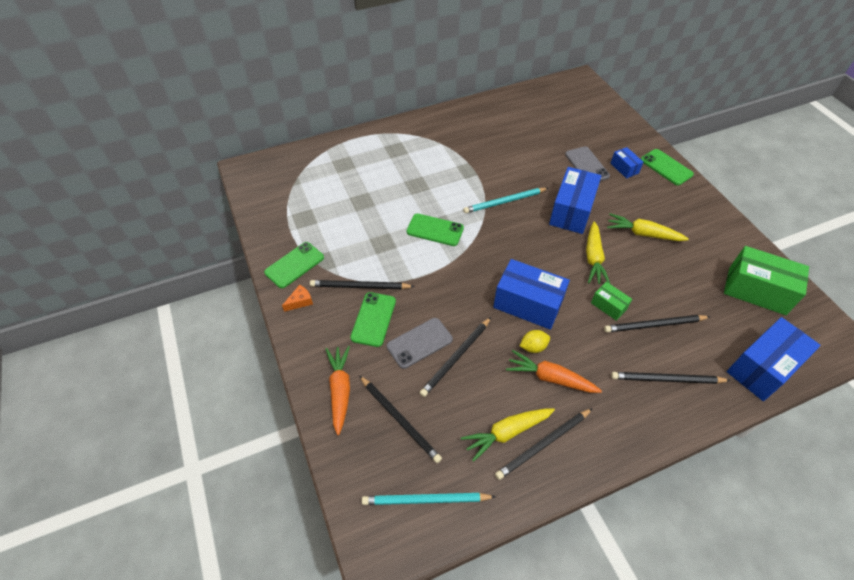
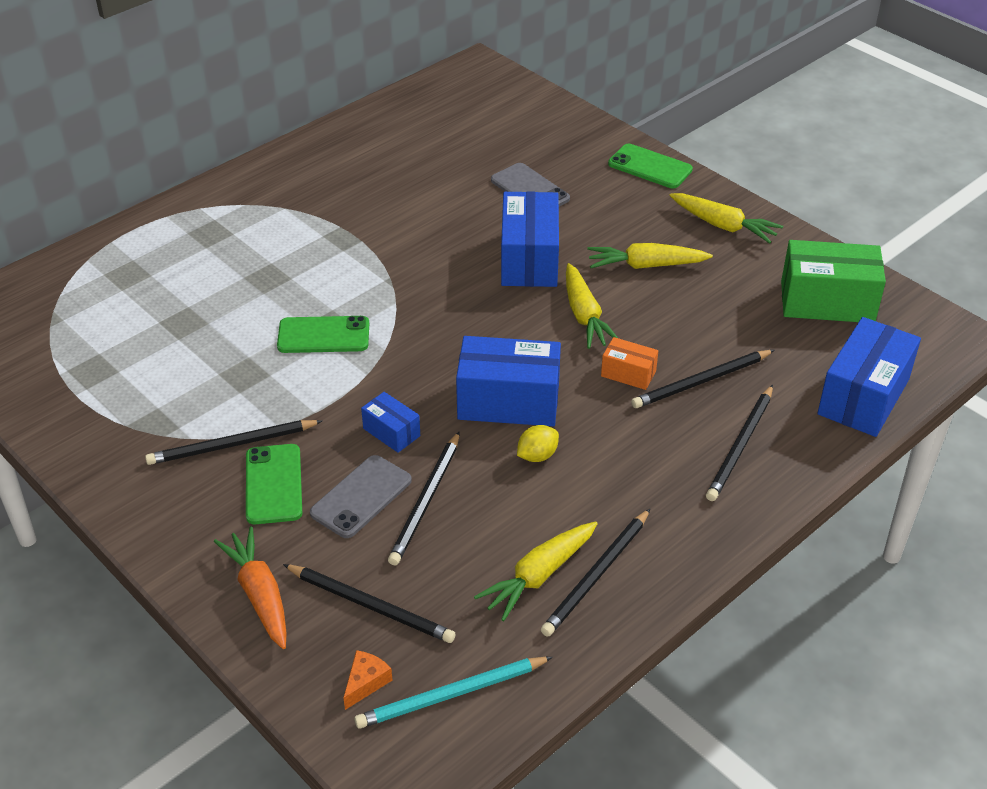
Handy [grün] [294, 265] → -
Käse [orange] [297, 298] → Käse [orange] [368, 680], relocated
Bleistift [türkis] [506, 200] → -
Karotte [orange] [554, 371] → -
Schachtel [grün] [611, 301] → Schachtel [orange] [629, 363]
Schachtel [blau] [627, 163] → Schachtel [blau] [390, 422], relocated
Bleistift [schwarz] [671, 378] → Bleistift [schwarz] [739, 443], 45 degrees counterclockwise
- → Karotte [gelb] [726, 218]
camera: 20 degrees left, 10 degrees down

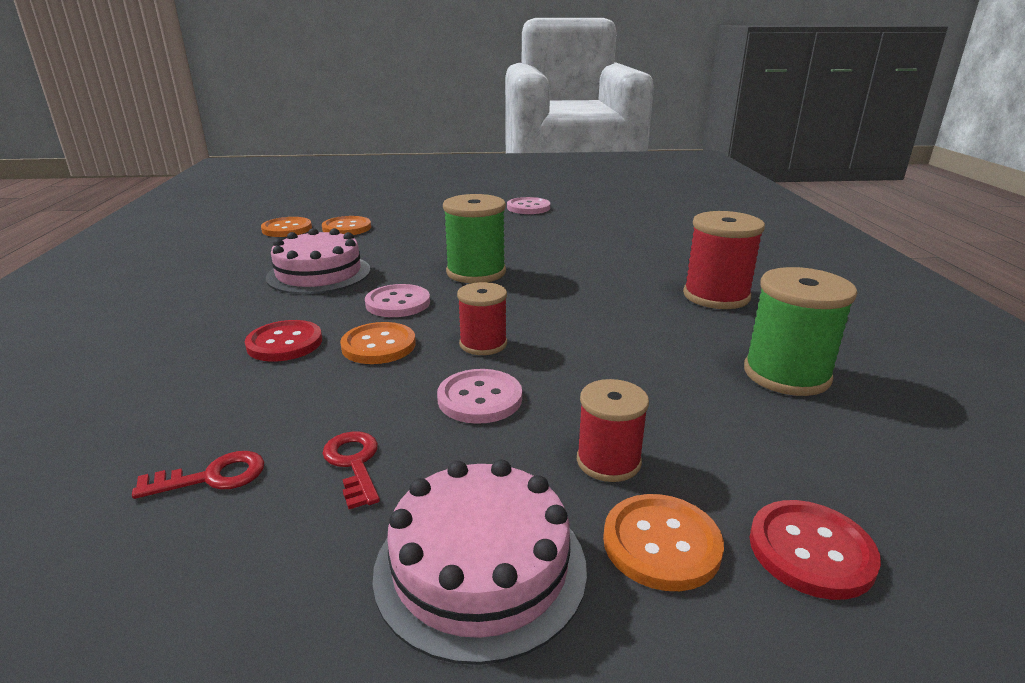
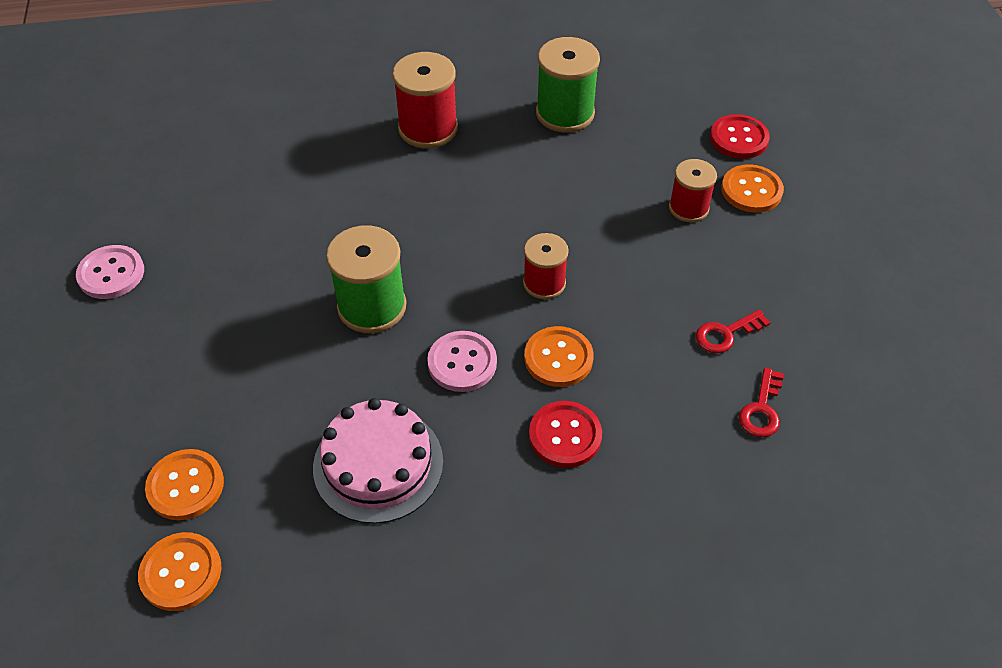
Schlüssel [rot] [198, 475] → Schlüssel [rot] [761, 402], 135 degrees counterclockwise
Kuchen [rosa] [480, 562] → -
Knopf [rosa] [479, 396] → -
camera: 95 degrees left, 25 degrees up

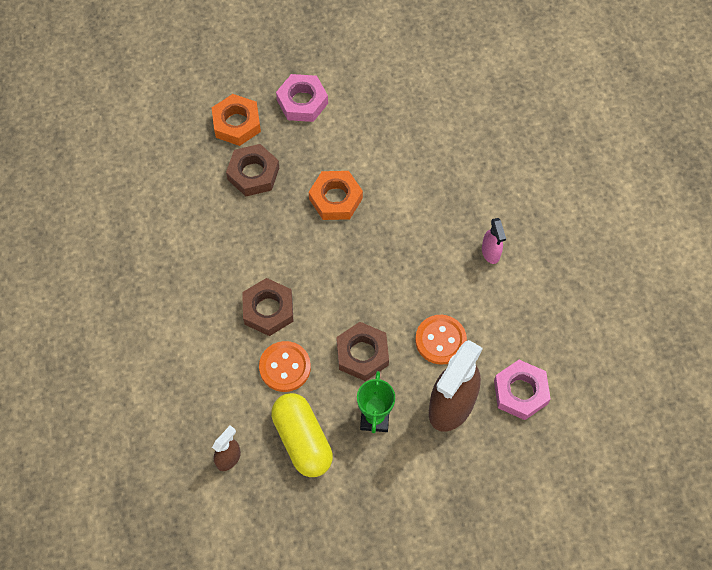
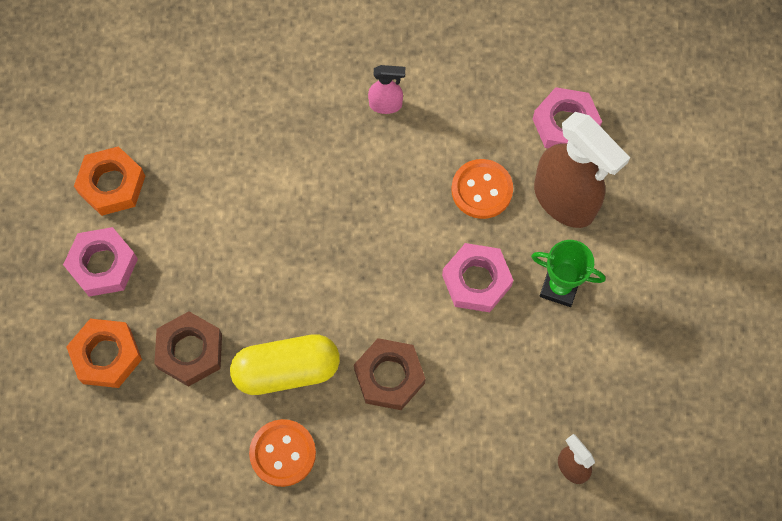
Knopf [orange] [285, 366] → Knopf [orange] [282, 453], relocated
Kapsel [gelb] [302, 435] → Kapsel [gelb] [285, 364], relocated
Sechskantmutter [orange] [336, 195] → Sechskantmutter [orange] [109, 181], relocated
Sechskantmutter [braun] [362, 351] → Sechskantmutter [rosa] [477, 277]
camera: 75 degrees left, 5 degrees up

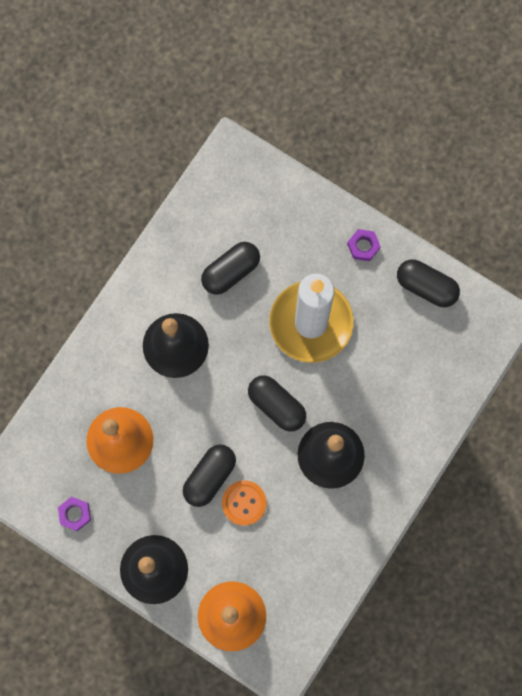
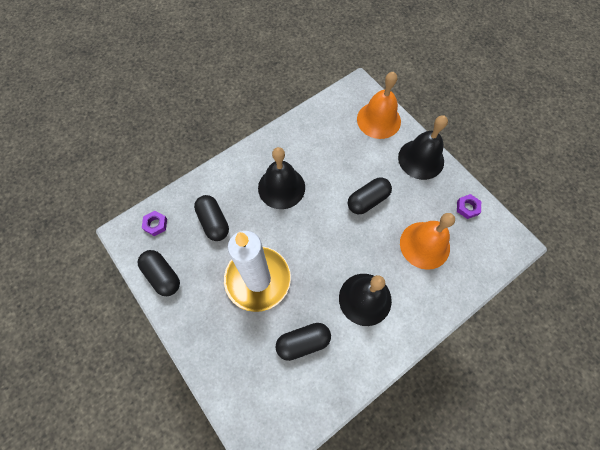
Knopf [orange] [244, 503] → -
Kapsel [schwarz] [277, 403] → Kapsel [schwarz] [211, 218], relocated
Sechskantmutter [lila] [364, 245] → Sechskantmutter [lila] [154, 223], relocated
camera: 160 degrees left, 10 degrees down

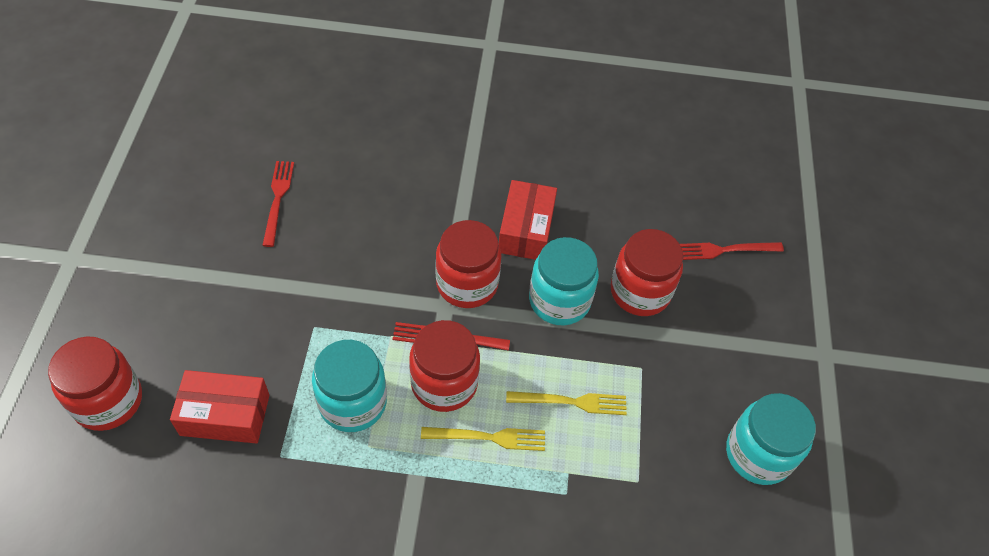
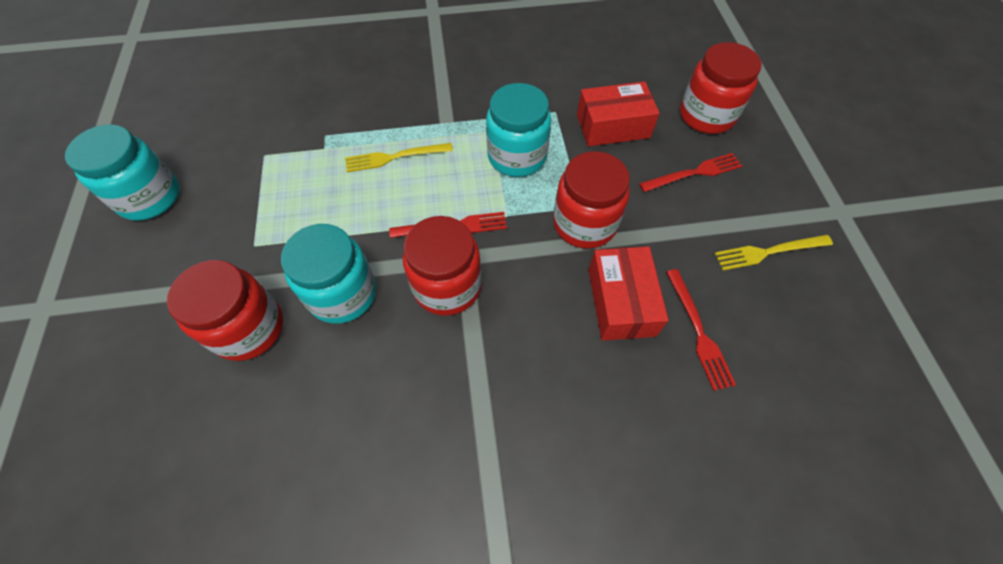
Einmachglas [rot] [444, 366] → Einmachglas [rot] [591, 200], relocated
Schachtel [rot] [528, 220] → Schachtel [rot] [629, 293], relocated
Gabel [gelb] [566, 403] → Gabel [gelb] [773, 253], relocated
Gabel [rot] [732, 251] → Gabel [rot] [690, 172], relocated
camera: 170 degrees right, 5 degrees up

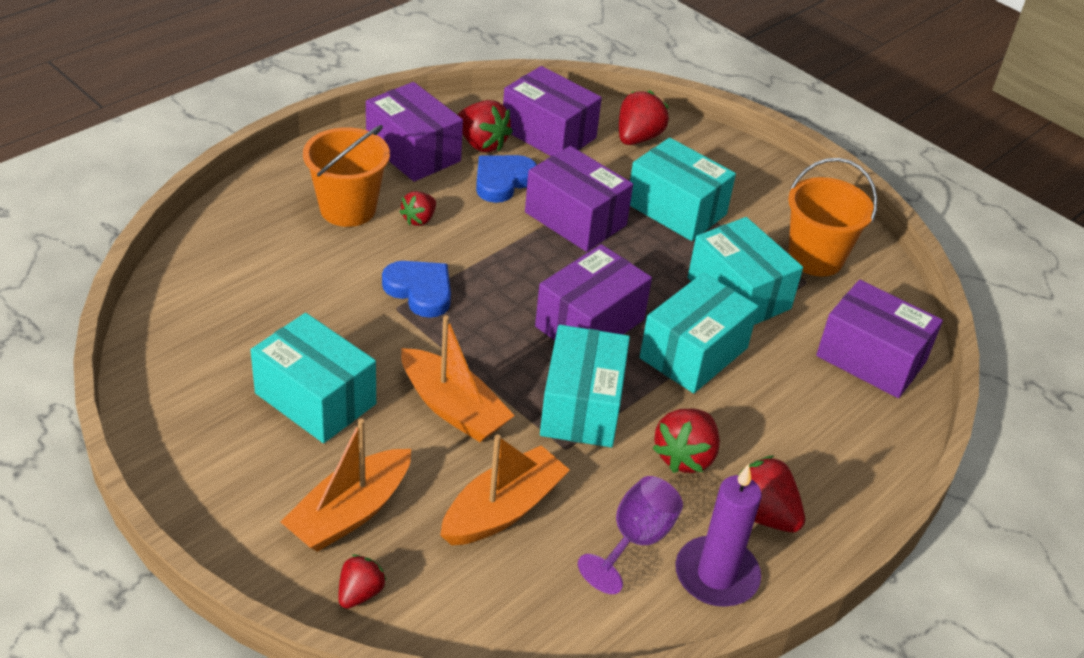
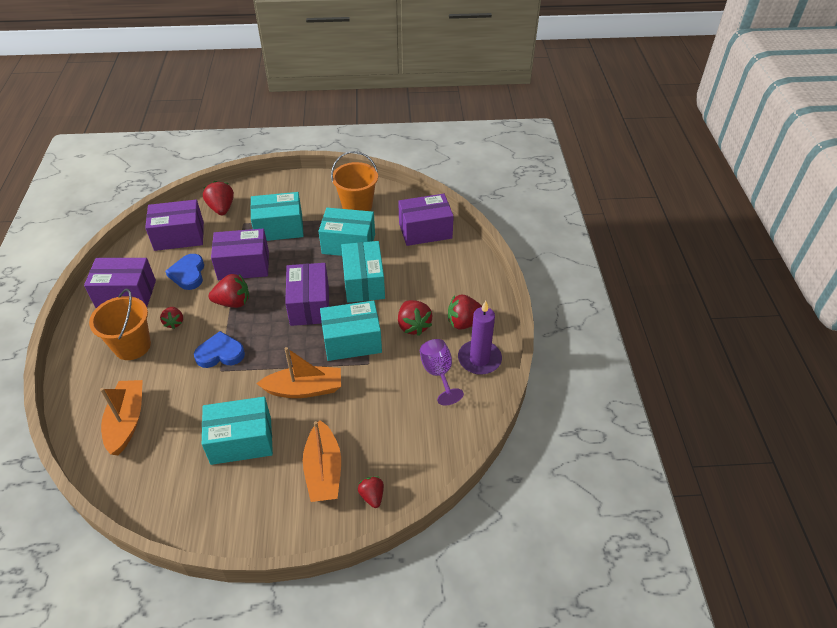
Boot [orange] [505, 489] → Boot [orange] [121, 417], relocated
Erdbeere [rot] [485, 126] → Erdbeere [rot] [229, 291], relocated
Schachtel [türkis] [585, 386] → Schachtel [türkis] [351, 331], 60 degrees counterclockwise
camera: 45 degrees left, 5 degrees up

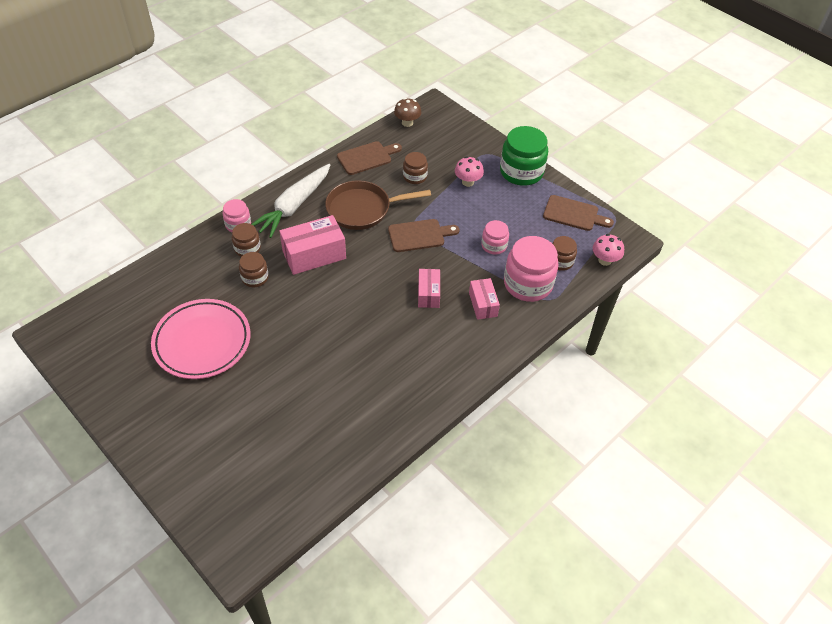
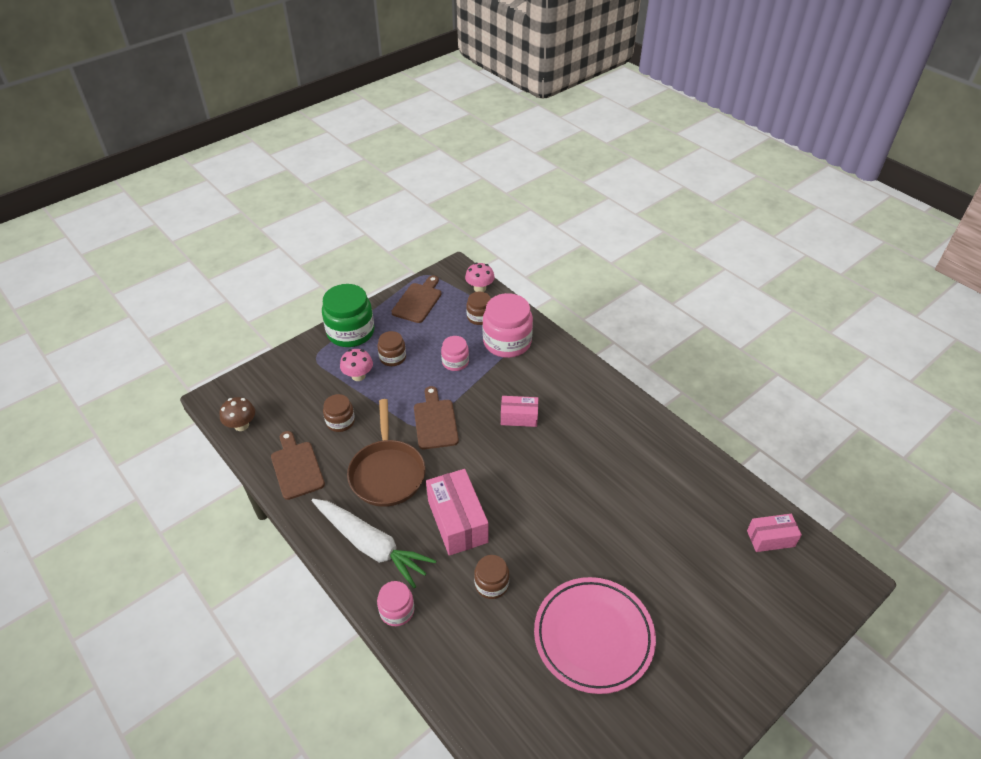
Einmachglas [braun] [246, 240] → Einmachglas [braun] [391, 348], relocated
Schachtel [rosa] [484, 299] → Schachtel [rosa] [774, 533], relocated
camera: 85 degrees left, 5 degrees down

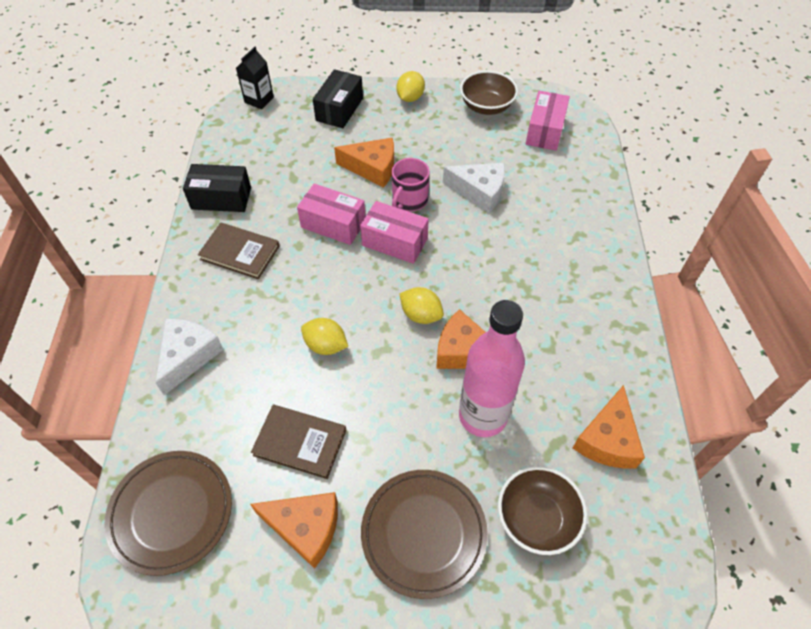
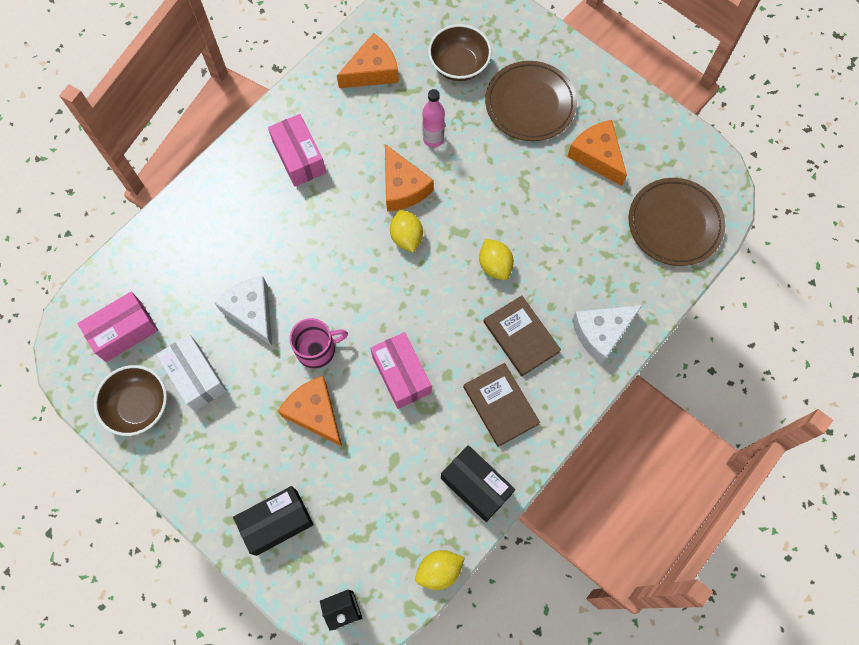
Buch [braun] [298, 442] → Buch [braun] [522, 336], relocated
Schachtel [rosa] [394, 232] → Schachtel [rosa] [297, 150], relocated
Zitrone [gelb] [411, 86] → Zitrone [gelb] [440, 570], relocated
Flasche [rosa] [492, 368] → Flasche [rosa] [434, 118], x0.53
- → Schachtel [weiß] [191, 372]
camera: 140 degrees left, 15 degrees up

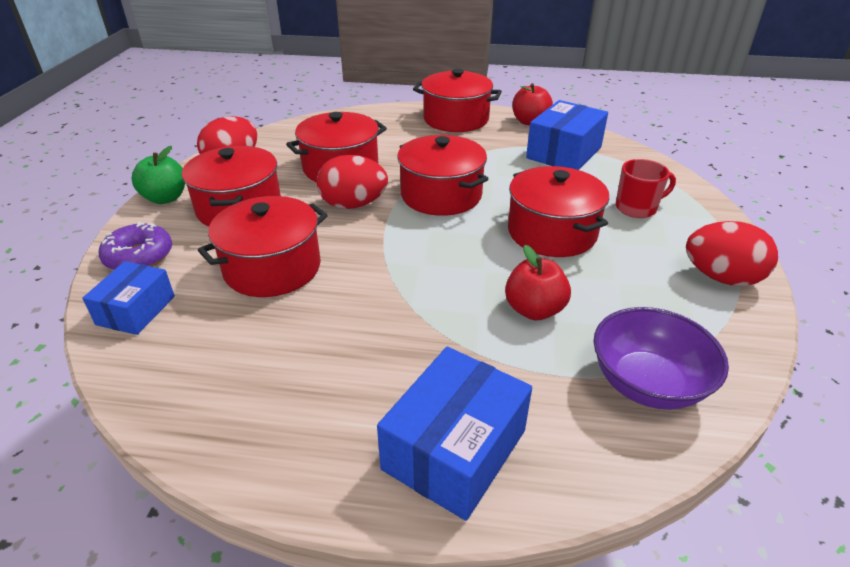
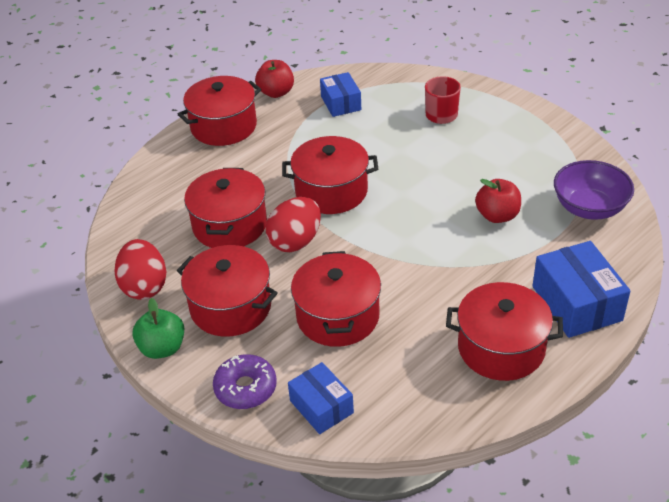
Kochtopf [rot] [558, 211] → Kochtopf [rot] [504, 331], relocated
Schachtel [blau] [567, 135] → Schachtel [blau] [340, 94], x0.64
Ei [rot] [732, 253] → -
camera: 50 degrees left, 5 degrees up

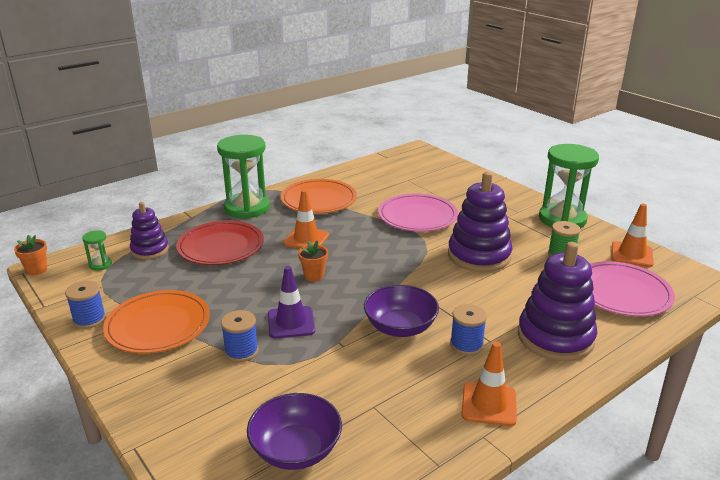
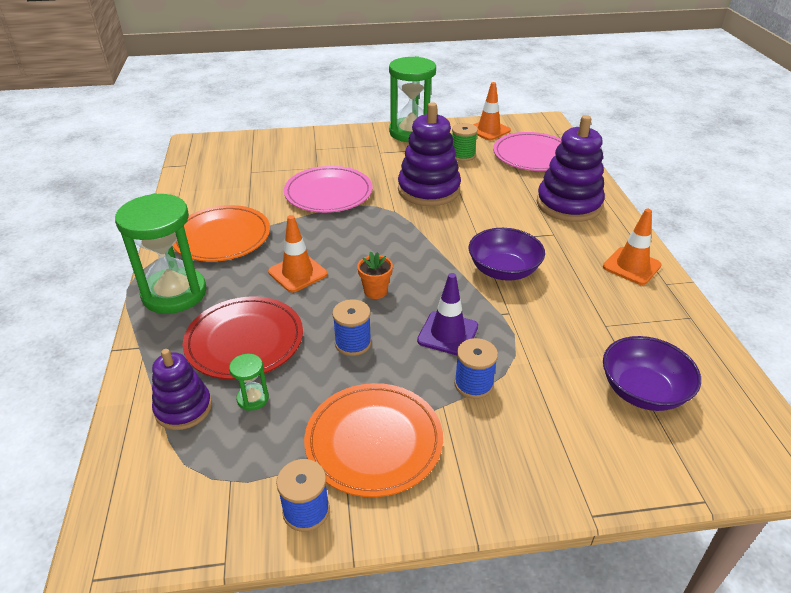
Blumentopf [orange] [30, 255] → -
Sanduhr [grün] [97, 250] → Sanduhr [grün] [249, 382], relocated
Garnrolle [blau] [468, 329] → Garnrolle [blau] [352, 327], relocated
camera: 60 degrees left, 10 degrees up

